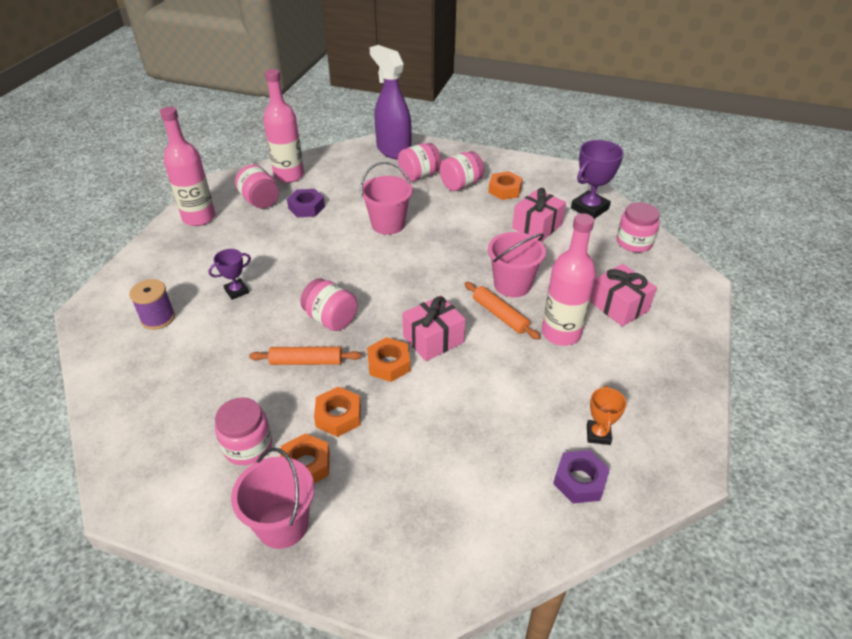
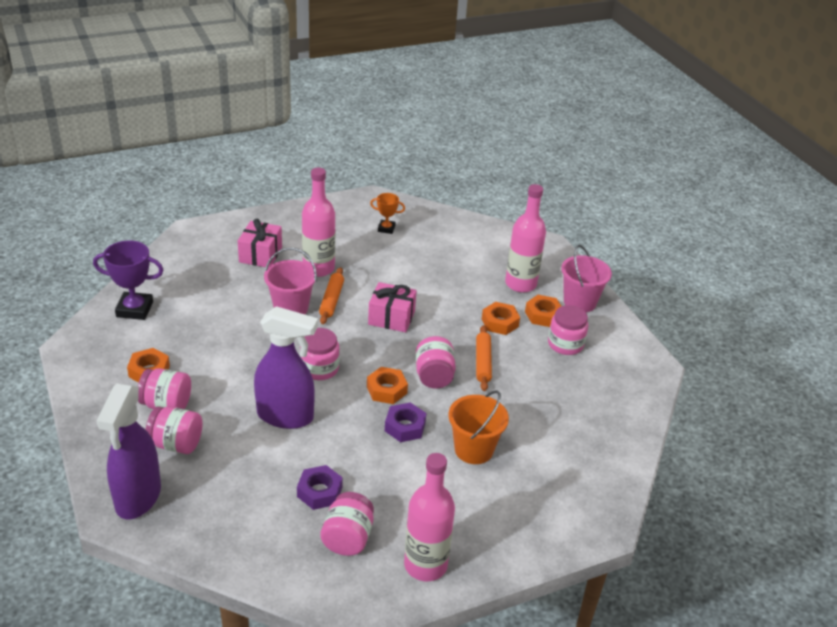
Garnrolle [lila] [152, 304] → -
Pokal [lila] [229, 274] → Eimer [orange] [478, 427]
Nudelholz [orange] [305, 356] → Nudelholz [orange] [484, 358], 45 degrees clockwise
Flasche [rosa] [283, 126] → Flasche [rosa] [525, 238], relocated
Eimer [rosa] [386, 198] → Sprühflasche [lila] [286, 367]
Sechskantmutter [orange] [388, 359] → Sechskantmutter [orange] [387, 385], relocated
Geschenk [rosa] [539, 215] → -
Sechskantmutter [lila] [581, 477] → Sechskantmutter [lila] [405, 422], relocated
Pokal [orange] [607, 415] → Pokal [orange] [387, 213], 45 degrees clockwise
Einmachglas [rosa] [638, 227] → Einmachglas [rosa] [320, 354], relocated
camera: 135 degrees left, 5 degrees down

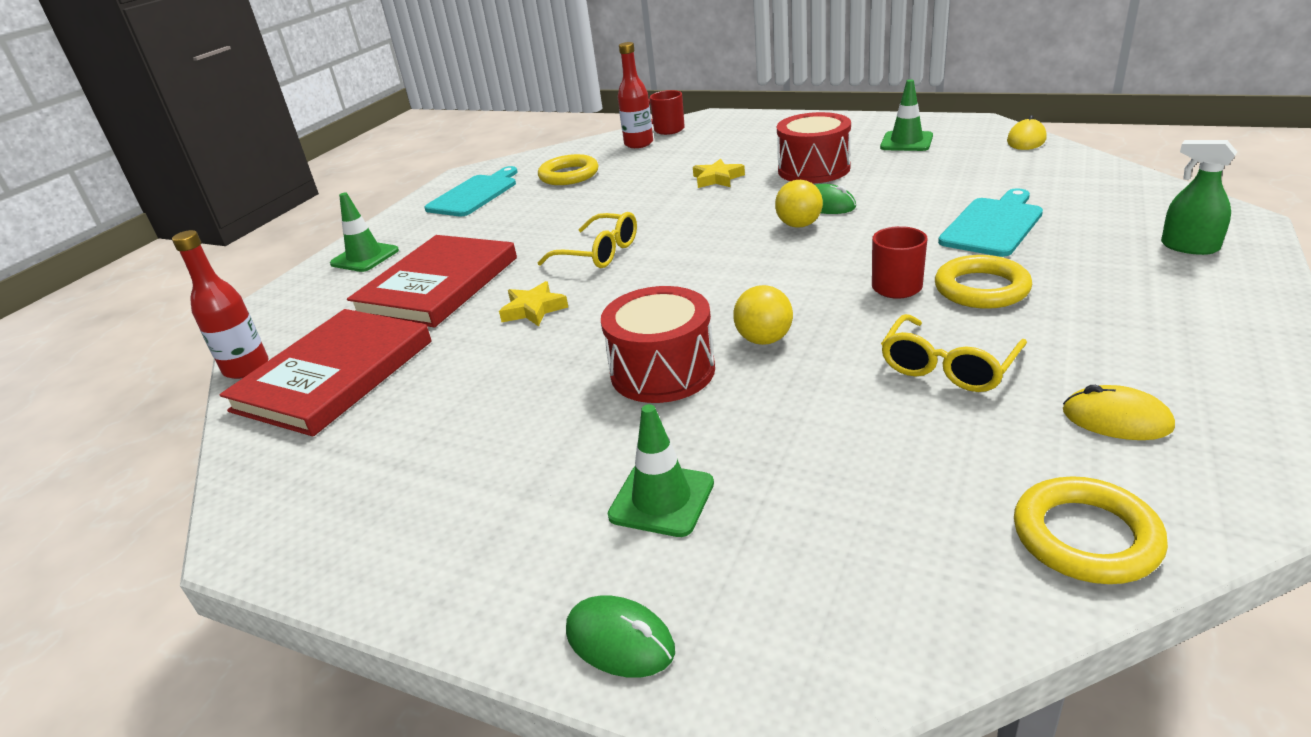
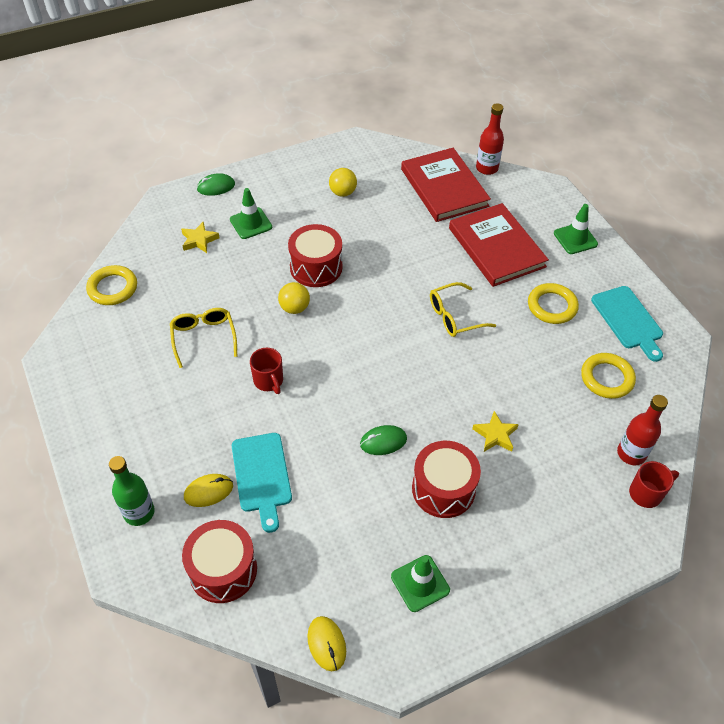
Stern [gelb] [533, 304] → Stern [gelb] [200, 237], relocated
Ball [gelb] [799, 204] → Ball [gelb] [343, 182], relocated
Ring [gelb] [983, 282] → Ring [gelb] [553, 303], relocated
Computermaus [gelb] [1119, 412] → Computermaus [gelb] [208, 490], relocated
Sprühflasche [grün] [1199, 197] → Flasche [grün] [132, 491]
- → Trommel [rot] [219, 561]
camera: 125 degrees right, 20 degrees up

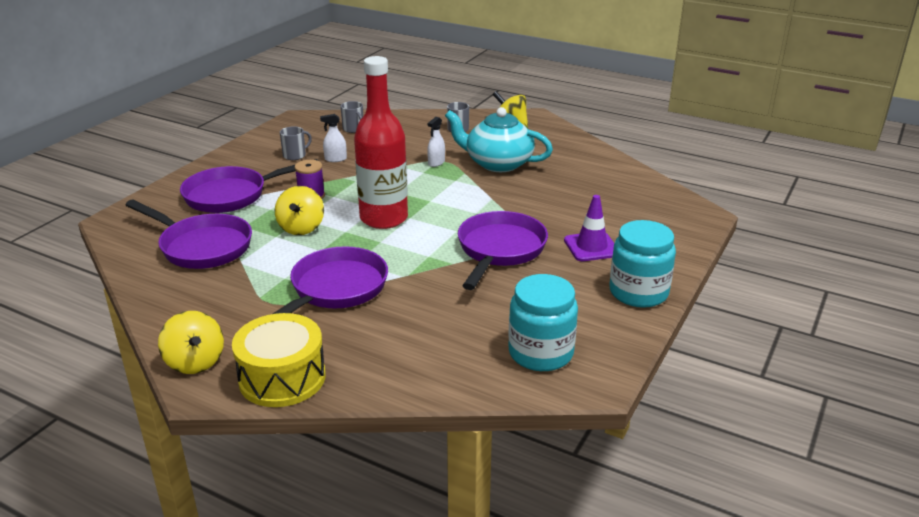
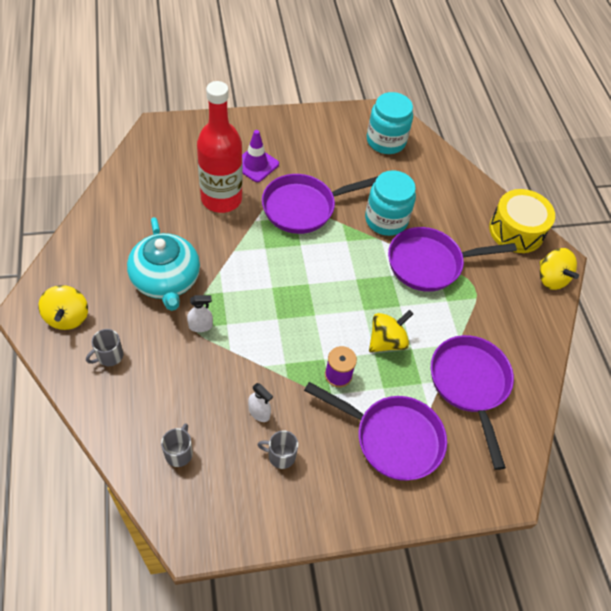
Kreisel [gelb] [191, 342] → Kreisel [gelb] [559, 269], 135 degrees clockwise
Flasche [rot] [381, 142] → Flasche [rot] [220, 147], relocated
Einmachglas [türkis] [643, 264] → Einmachglas [türkis] [390, 203], relocated
camera: 135 degrees left, 25 degrees up

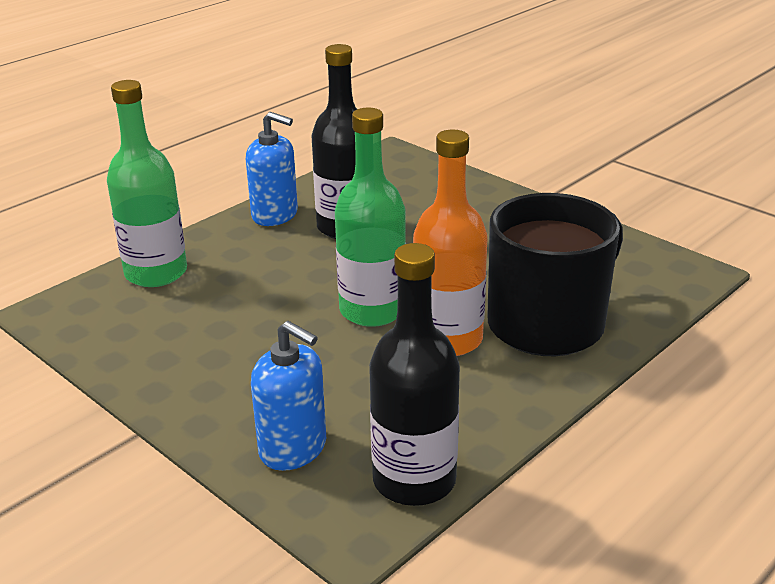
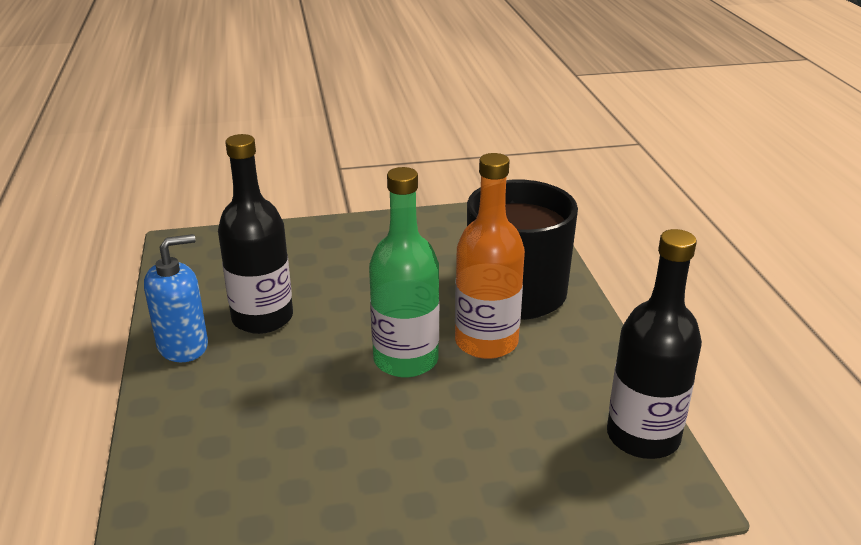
Flasche [grün] [147, 183] → -
Seifenspender [blau] [288, 396] → -
camera: 55 degrees left, 0 degrees up

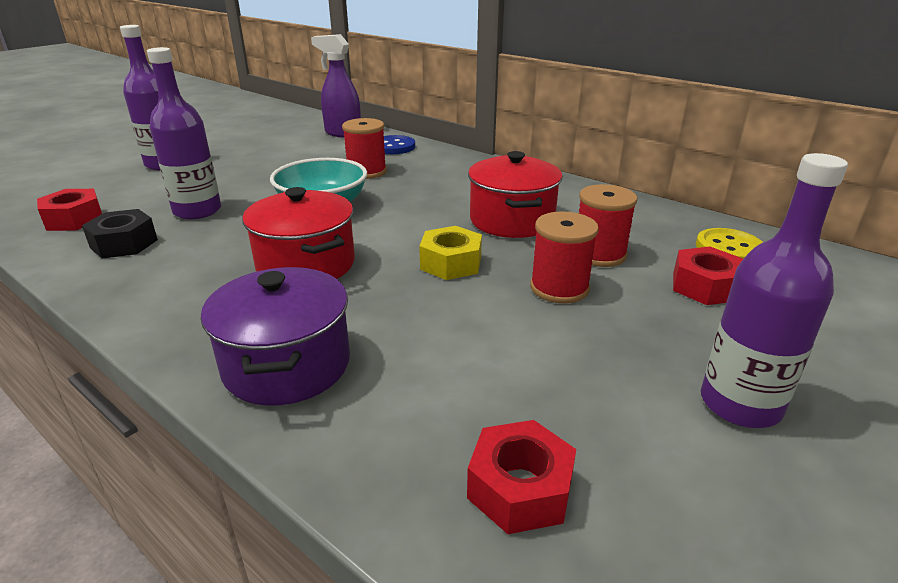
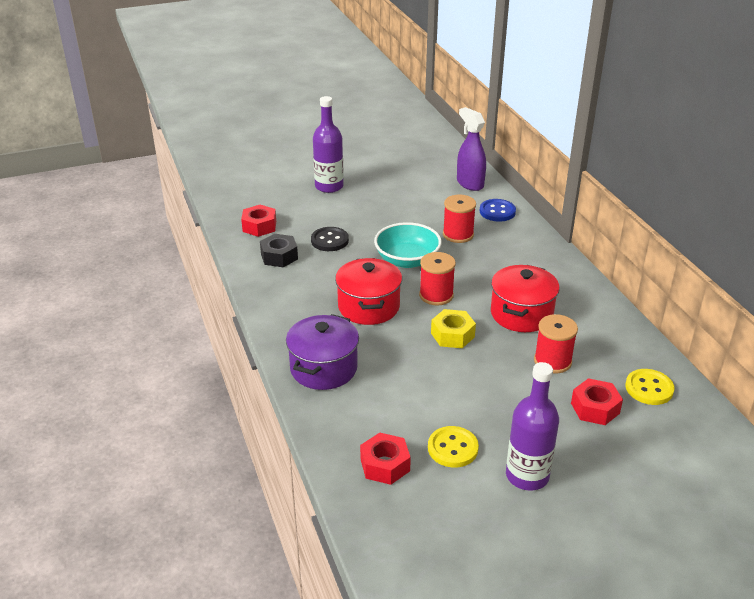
Flasche [lila] [184, 133] → Knopf [schwarz] [330, 239]
Garnrolle [rot] [564, 257] → Garnrolle [rot] [437, 279], relocated
- → Knopf [gelb] [453, 446]
camera: 30 degrees right, 5 degrees up

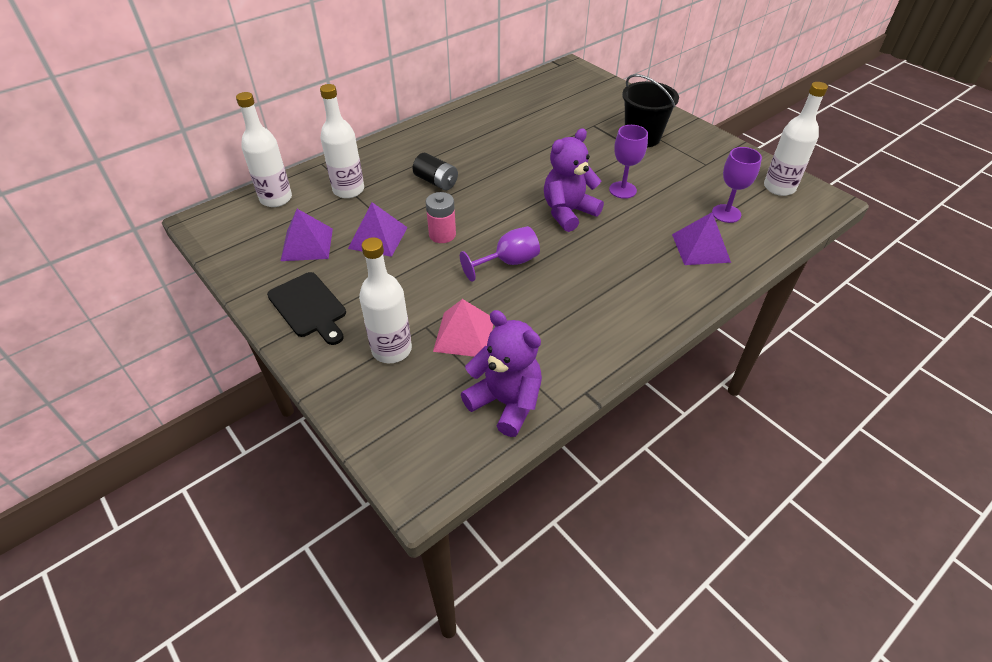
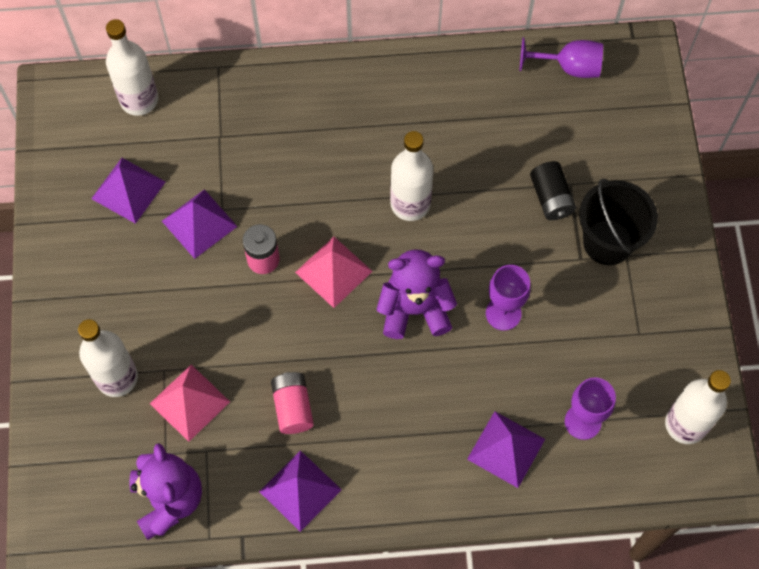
Schneidebrett [schwarz] [306, 308] → -
Flasche [weiß] [342, 141] → Flasche [weiß] [411, 176], relocated
Batterie [schwarz] [435, 171] → Batterie [schwarz] [553, 190], relocated
Kelch [lila] [500, 254] → Kelch [lila] [561, 57], relocated
- → Pyramide [lila] [300, 491]
- → Batterie [rosa] [292, 403]
- → Pyramide [rosa] [334, 272]
camera: 35 degrees right, 20 degrees up

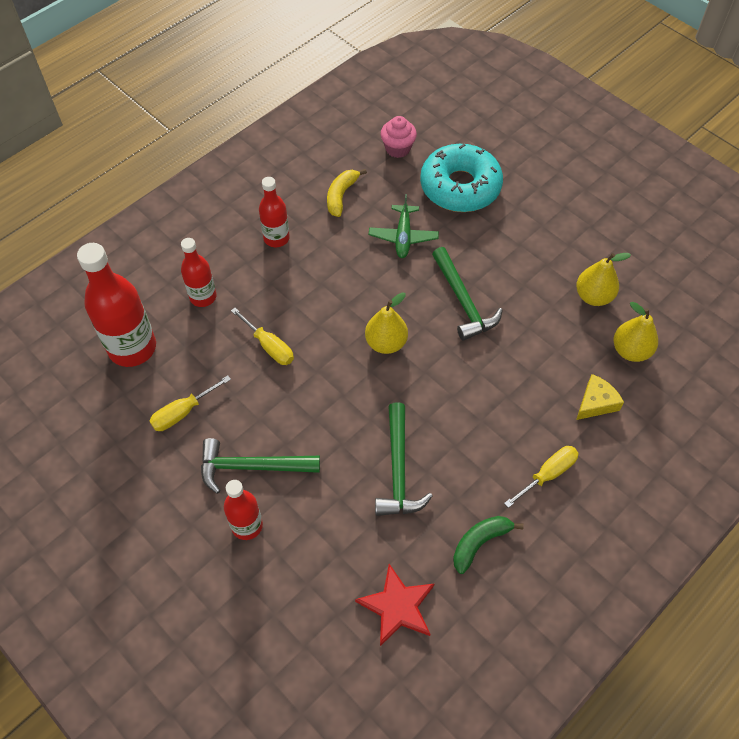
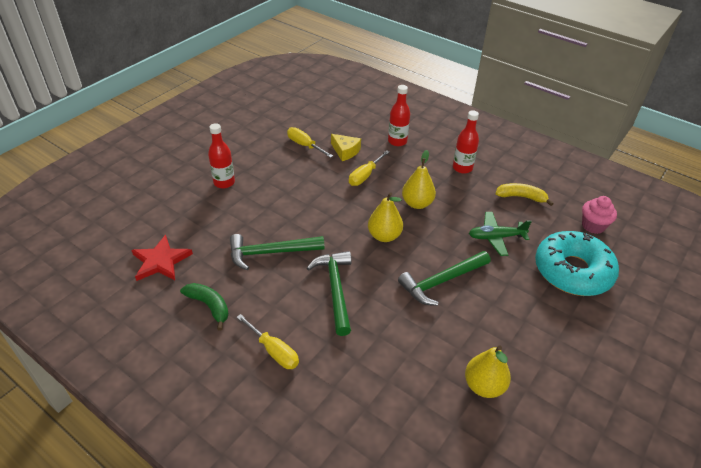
Flasche [rot] [116, 305] → -
Hammer [grün] [260, 466] → Hammer [grün] [329, 293], relocated
Käse [gelb] [600, 397] → Käse [gelb] [346, 147], relocated
Birne [gelb] [636, 332] → Birne [gelb] [419, 179], relocated
camera: 80 degrees right, 15 degrees down

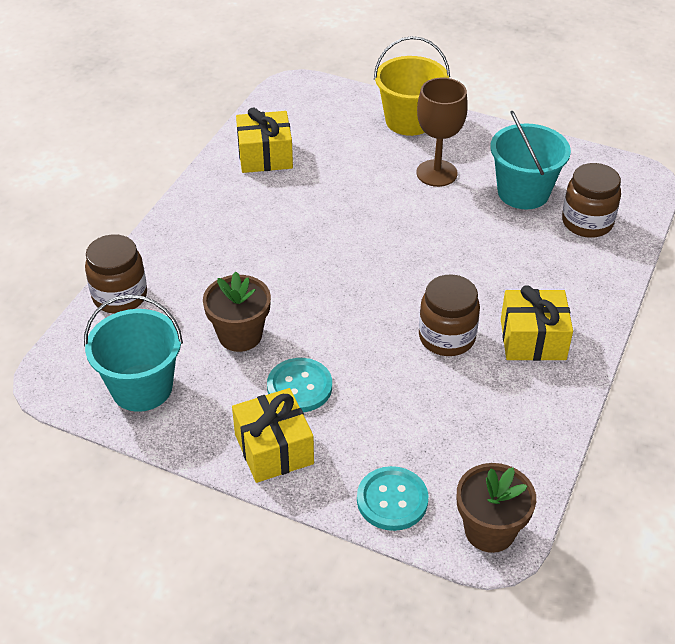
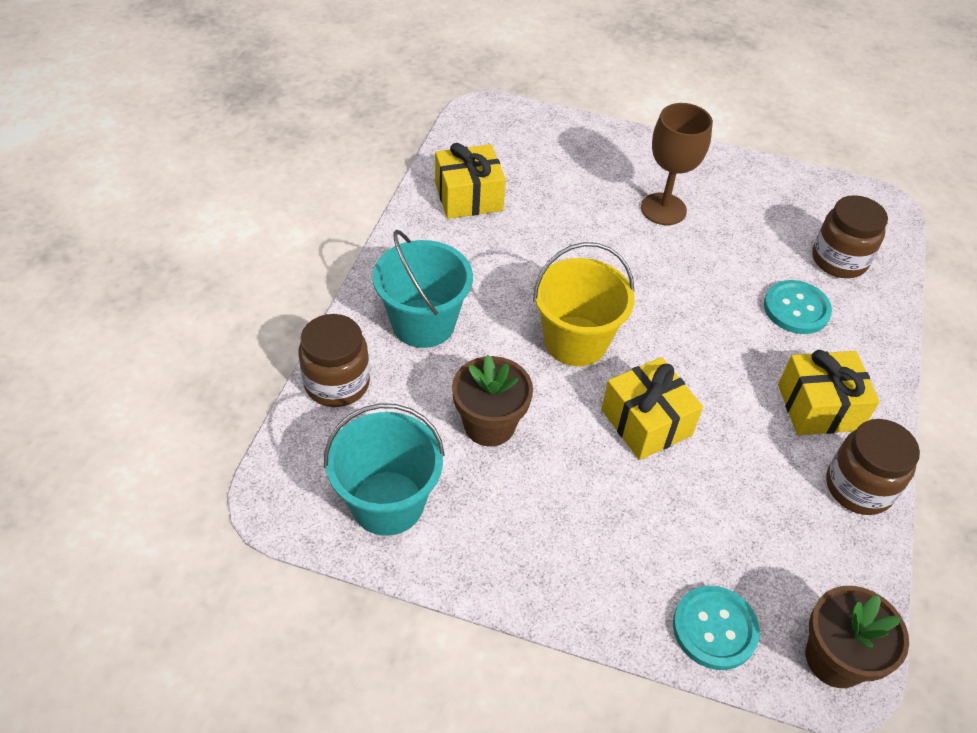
Geschenk [gelb] [273, 435] → Geschenk [gelb] [652, 408], relocated
Knopf [türkis] [299, 385] → Knopf [türkis] [798, 307], relocated
Eimer [gelb] [412, 86] → Eimer [gelb] [584, 304], relocated
Einmachglas [braun] [449, 315] → Einmachglas [braun] [873, 467], relocated
Eimer [türkis] [530, 160] → Eimer [türkis] [423, 289], relocated
camera: 10 degrees left, 5 degrees up

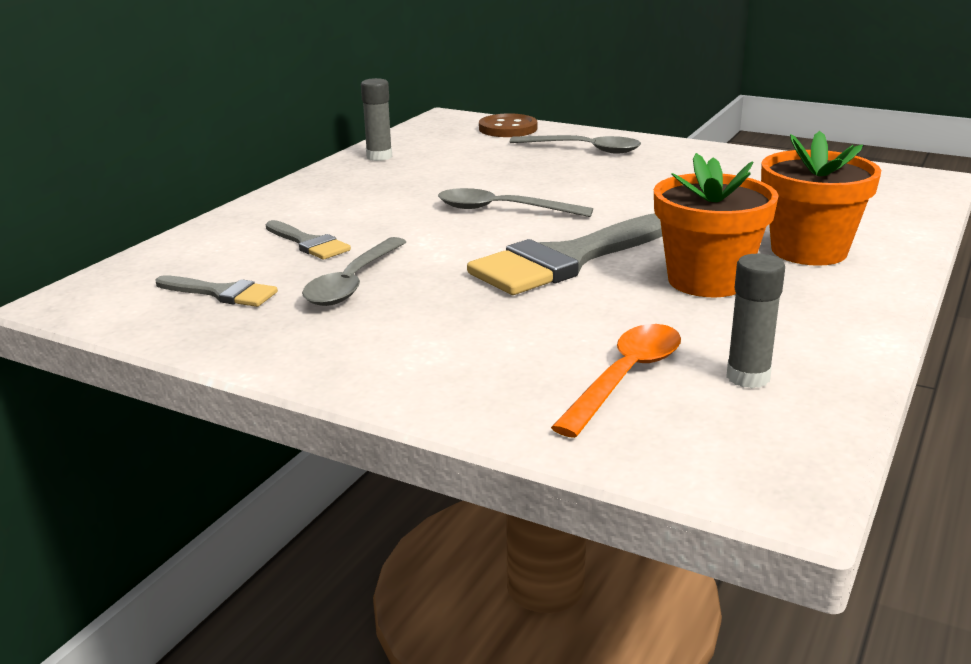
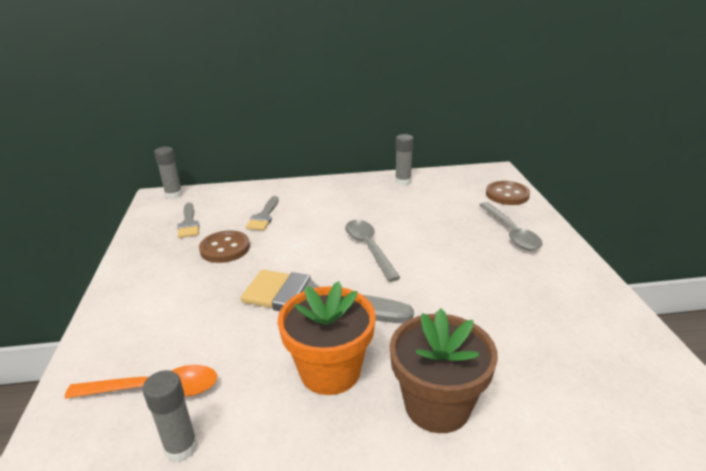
Löffel [grau] [354, 271] → Knopf [braun] [224, 247]
Blumentopf [orange] [821, 198] → Blumentopf [braun] [444, 370]
- → Klebestift [grau] [168, 173]
camera: 55 degrees right, 5 degrees up

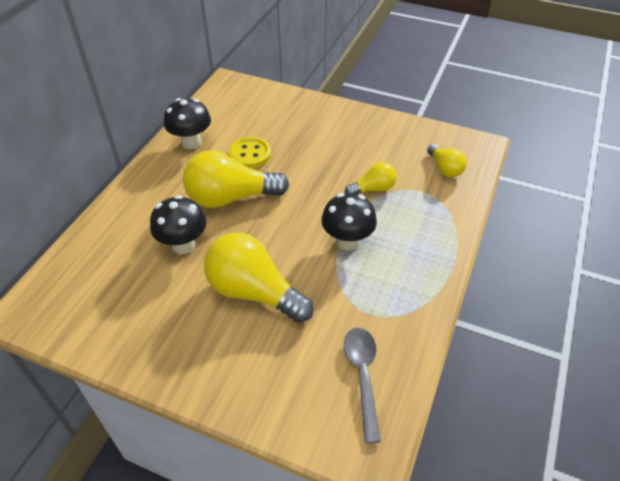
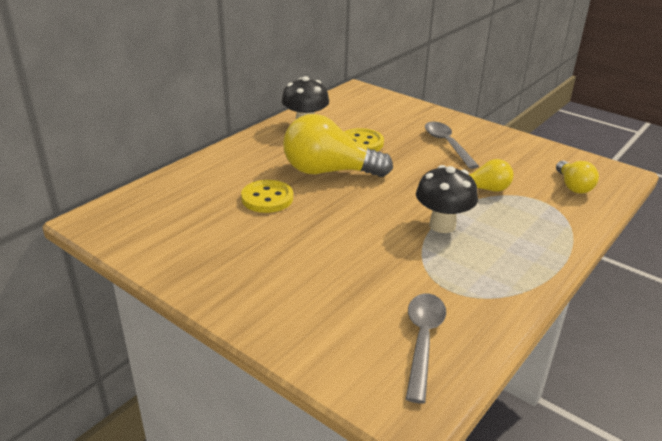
Pilz [schwarz] [178, 224] → Knopf [gelb] [267, 196]
Glühbirne [gelb] [259, 278] → -
- → Löffel [grau] [452, 145]
camera: 15 degrees right, 15 degrees down

